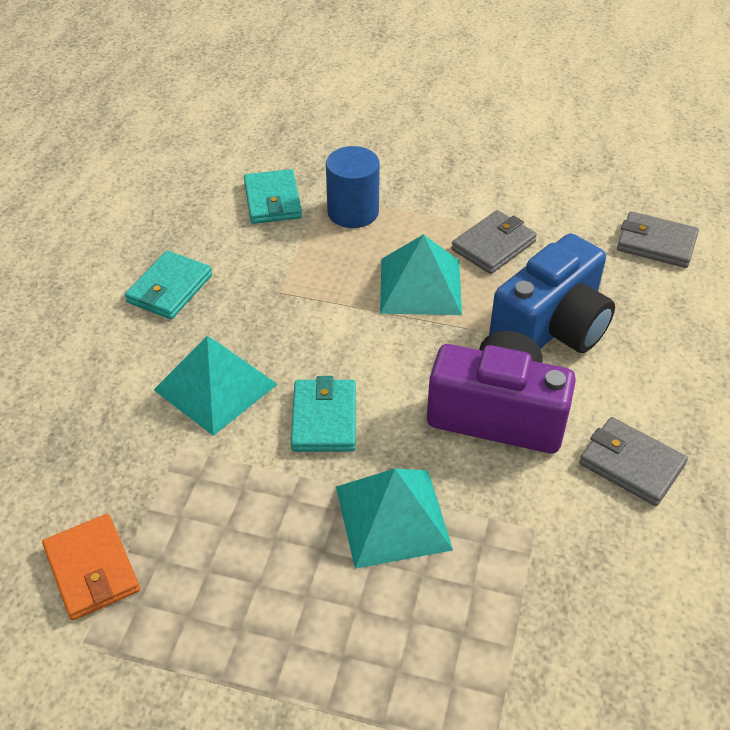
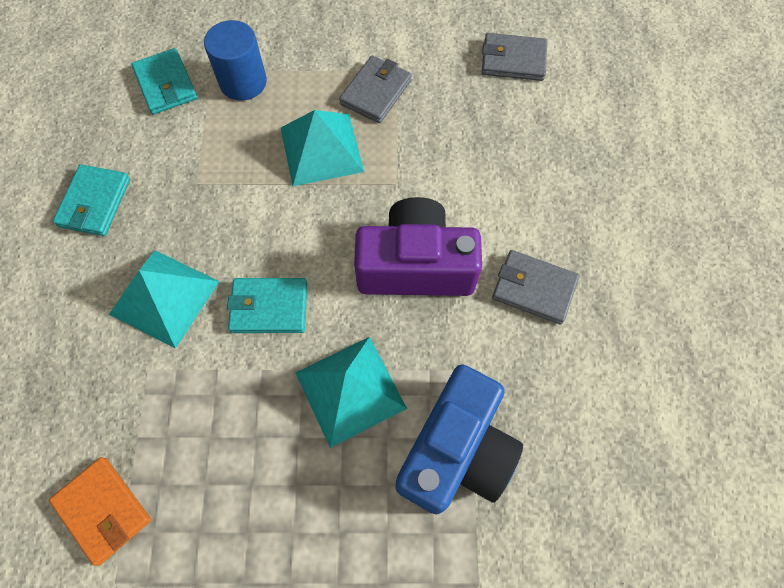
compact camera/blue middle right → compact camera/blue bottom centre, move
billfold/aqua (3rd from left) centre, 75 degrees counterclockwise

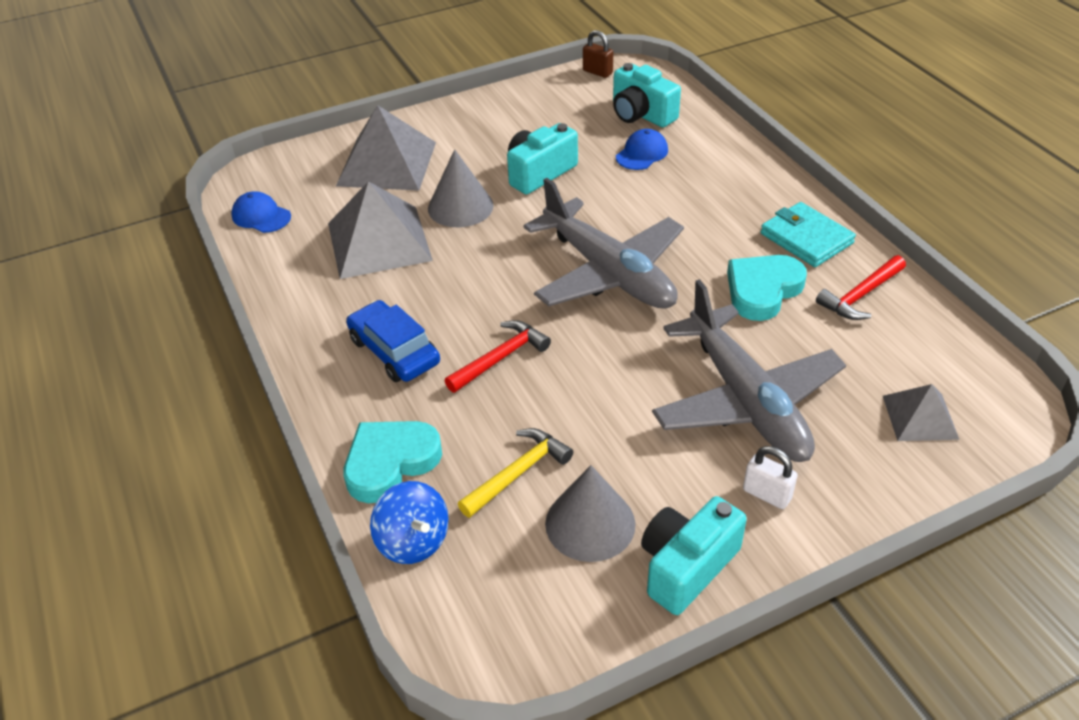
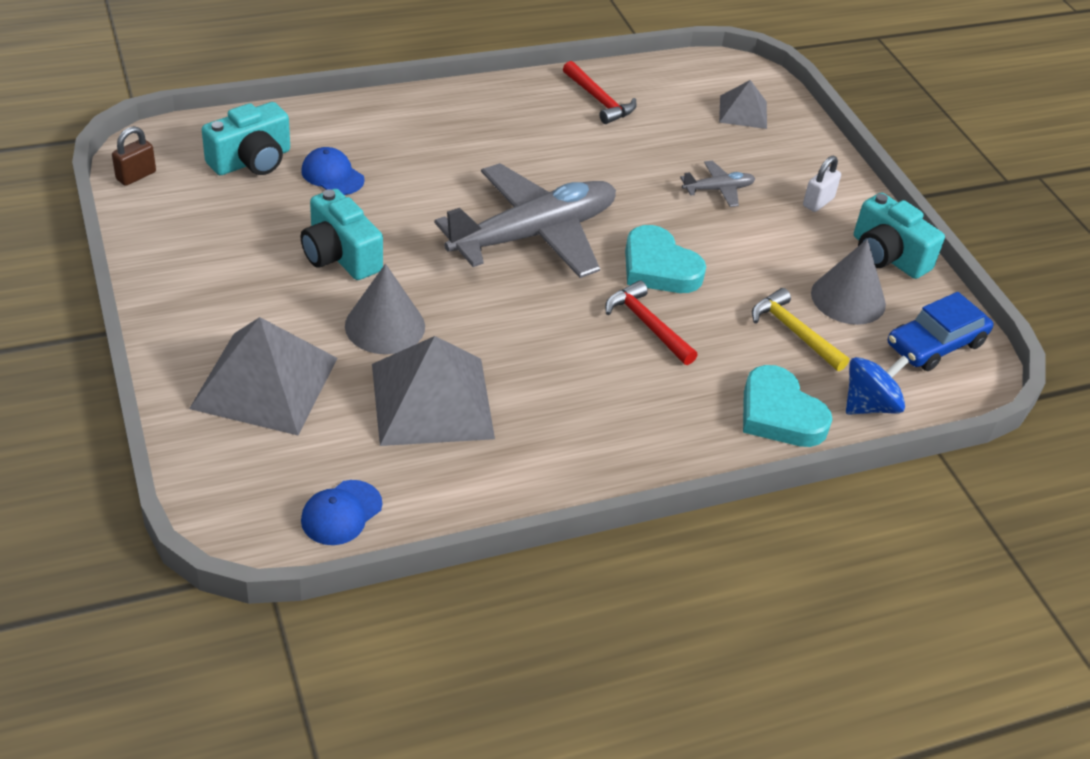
billfold/aqua top right → -
toy car/blue centre → toy car/blue middle right, move
heart shape/aqua (2nd from left in the first image) middle right → heart shape/aqua (1st from left) centre, move
toy plane/gray (2nd from left) middle right → toy plane/gray (2nd from left) top centre, x0.42

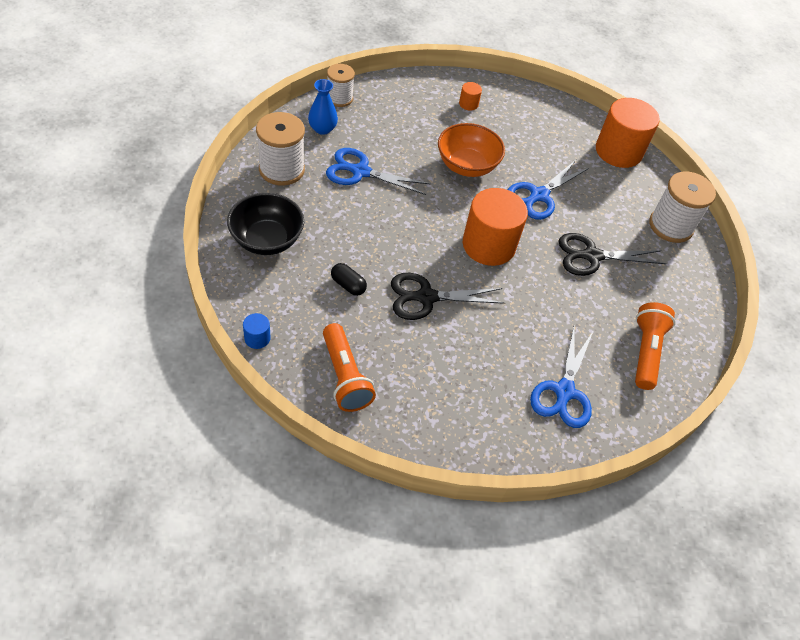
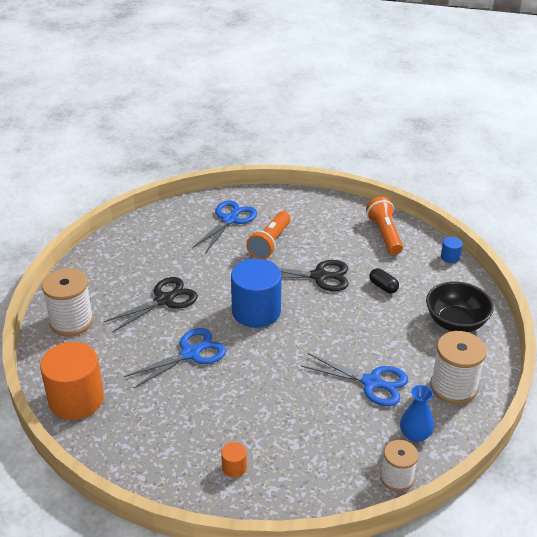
bowl/bright orange top centre → -
flashlight/bright orange (2nd from left in the first image) middle right → flashlight/bright orange (1st from left) centre, move
cylinder shape/bright orange (2nd from left) centre → cylinder shape/blue (1st from left) centre
shears/black (2nd from left in the first image) middle right → shears/black (1st from left) middle left, 45 degrees counterclockwise

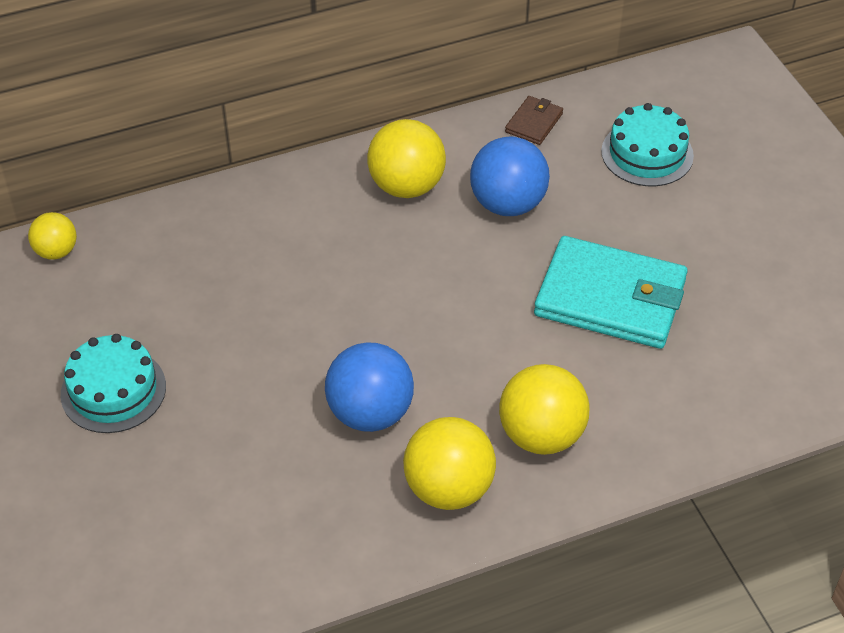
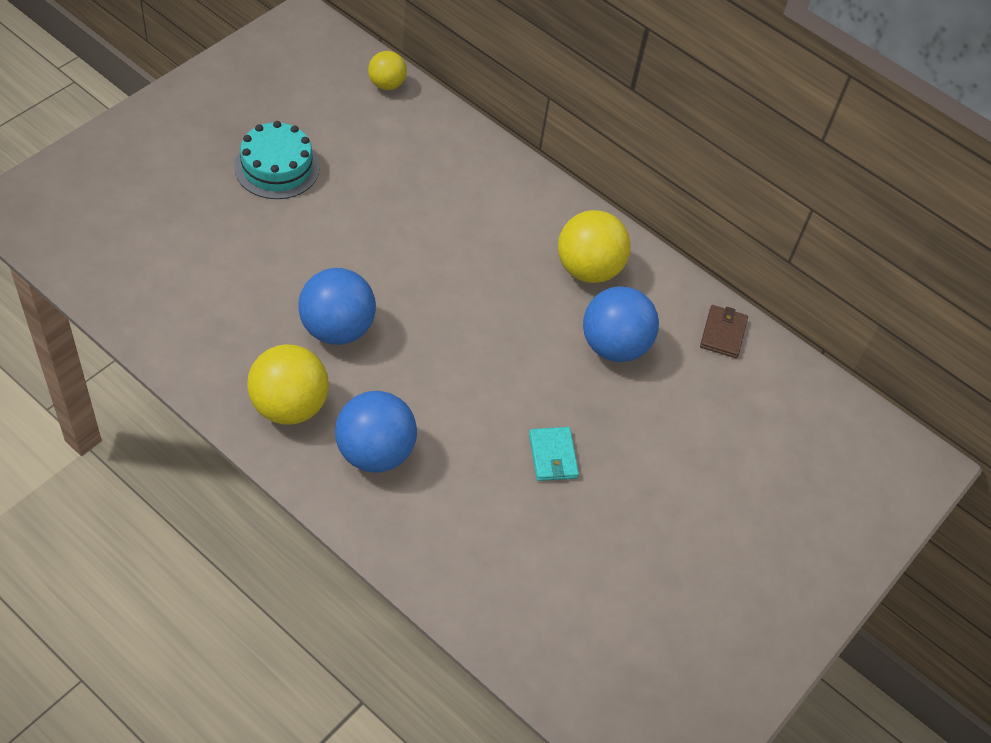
layer cake/aqua (2nd from left) top right → -
ball/golden (4th from left) centre → ball/blue (2nd from left) centre
billfold/dark brown top centre → billfold/dark brown middle right, 75 degrees counterclockwise
billfold/aqua middle right → billfold/aqua centre, x0.44

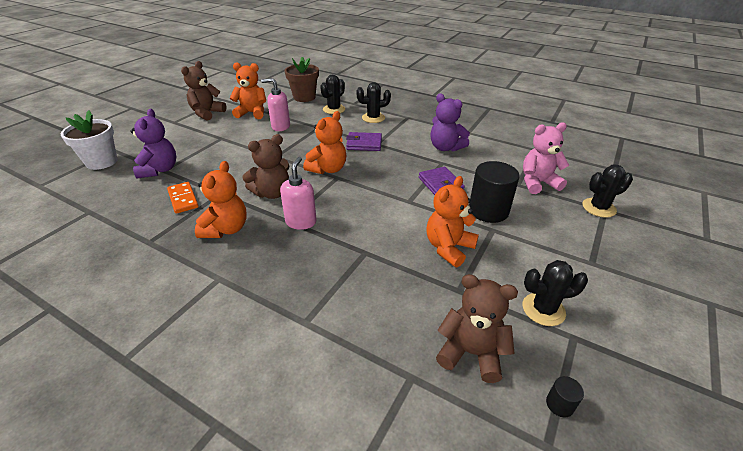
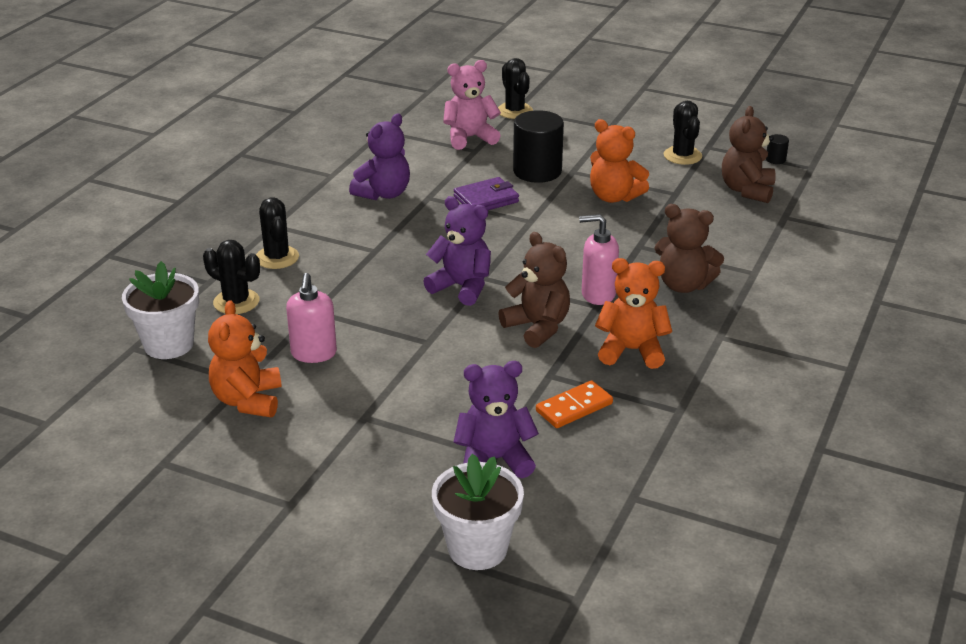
billfold/royal purple (1st from left) top centre → -
stuffed bear/dark brown (1st from left in the first image) top left → stuffed bear/dark brown (2nd from left) middle right, move
potted plant/dark brown top centre → potted plant/snow-white (1st from left) middle left
stuffed bear/bright orange (3rd from left) top centre → stuffed bear/royal purple (2nd from left) centre
stuffed bear/pink middle right → stuffed bear/pink top centre, 90 degrees clockwise

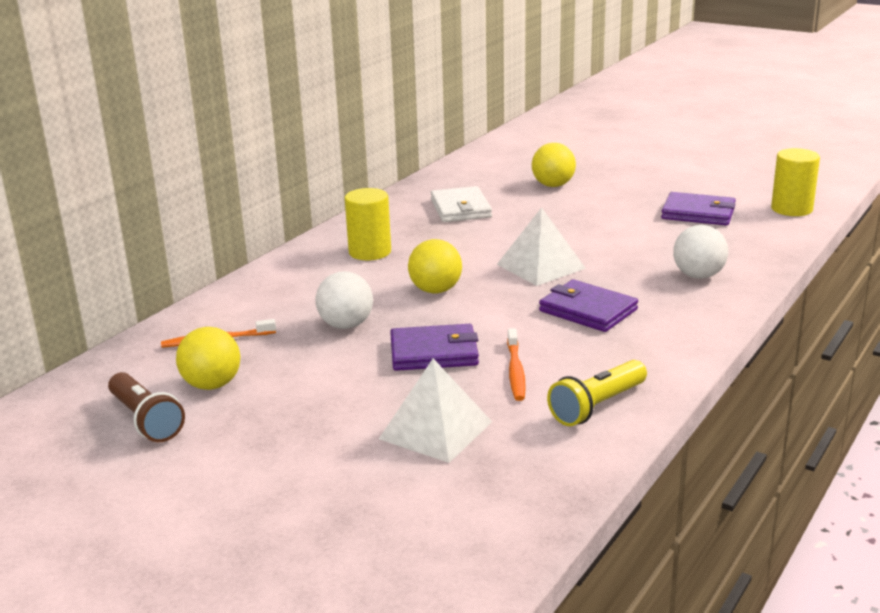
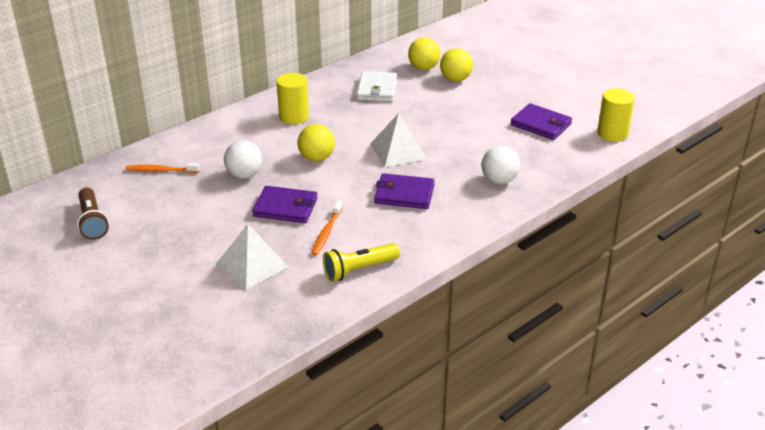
ball/golden (1st from left in the first image) middle left → ball/golden (2nd from left) top centre, move
billfold/royal purple (2nd from left) middle right → billfold/royal purple (2nd from left) centre, 45 degrees counterclockwise

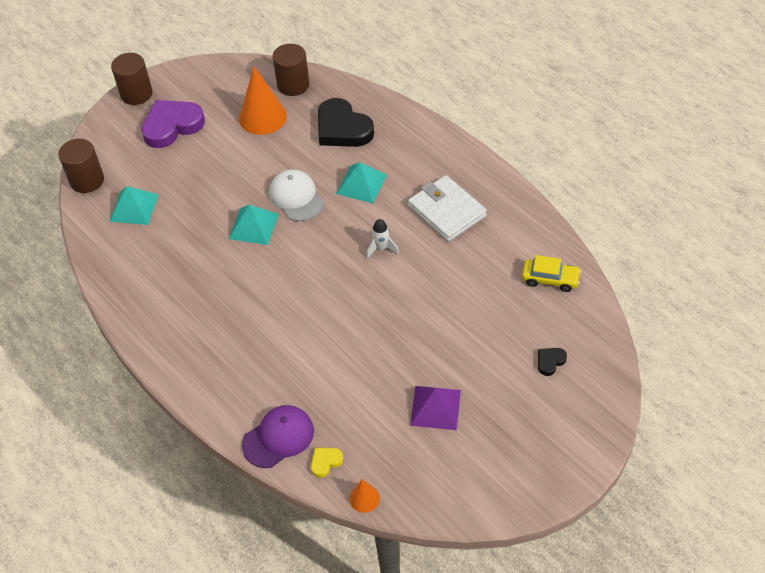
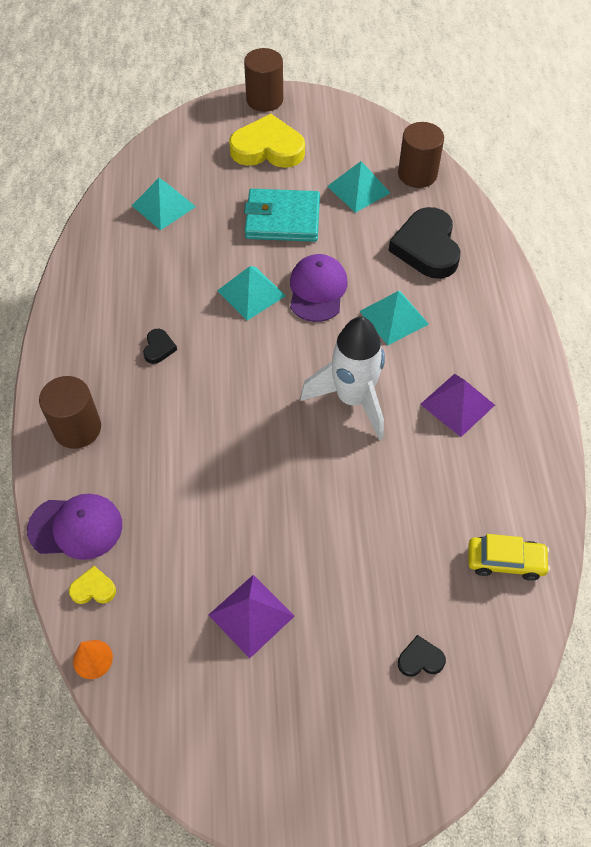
- → heart shape/black (1st from left) middle left
- → billfold/aqua top centre
cylinder shape/dark brown (1st from left) top left → cylinder shape/dark brown (1st from left) middle left, move
cone shape/bright orange (1st from left) top centre → pyramid shape/aqua (3rd from left) top centre
billfold/snow-white centre → pyramid shape/royal purple (2nd from left) middle right
heart shape/royal purple top left → heart shape/golden (2nd from left) top centre
baseball cap/snow-white centre → baseball cap/royal purple (2nd from left) centre
toy car/golden middle right, 45 degrees counterclockwise
rocket/snow-white centre, x2.22

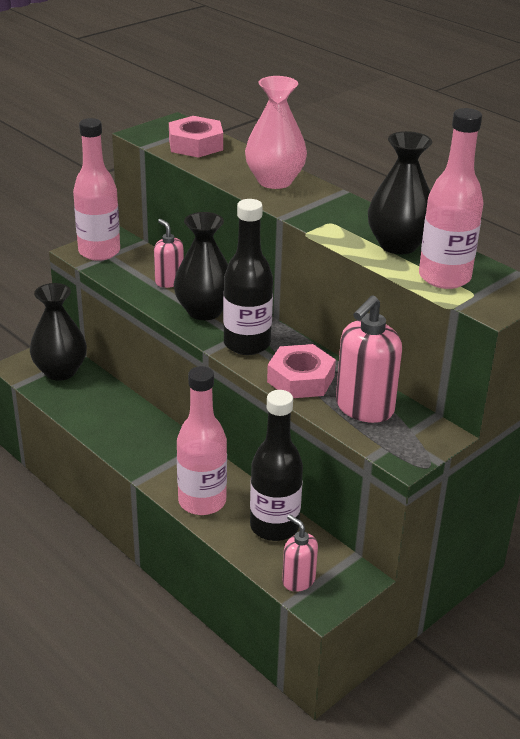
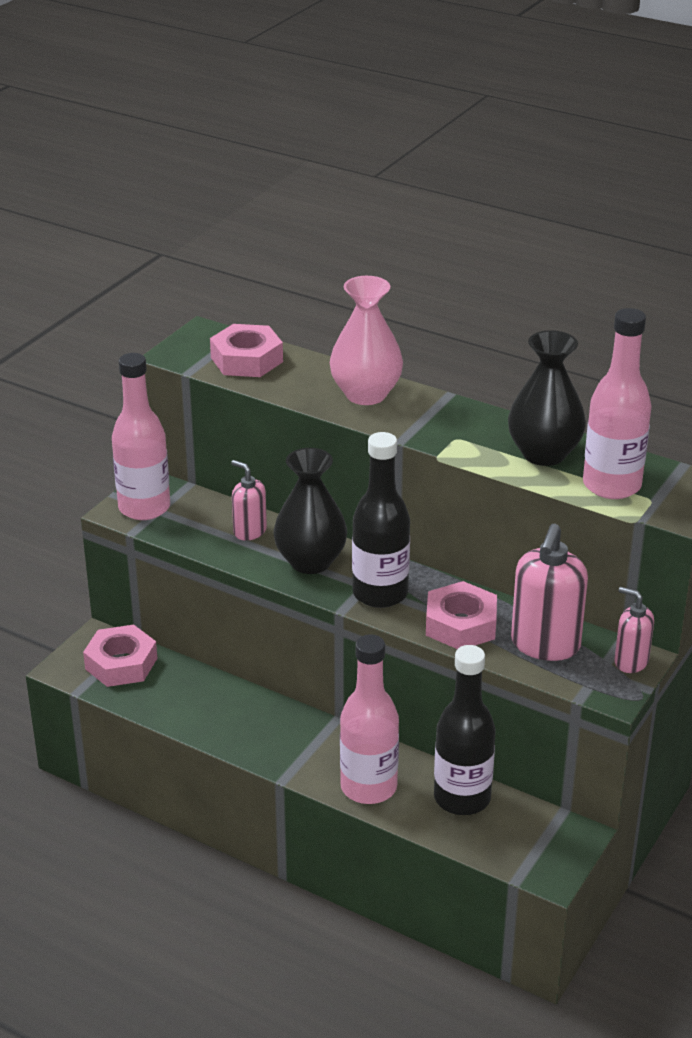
soap dispenser/pink (2nd from left in the first image) bottom centre → soap dispenser/pink (3rd from left) middle right, move
flower vase/black (1st from left) middle left → hexagon nut/pink (1st from left) middle left

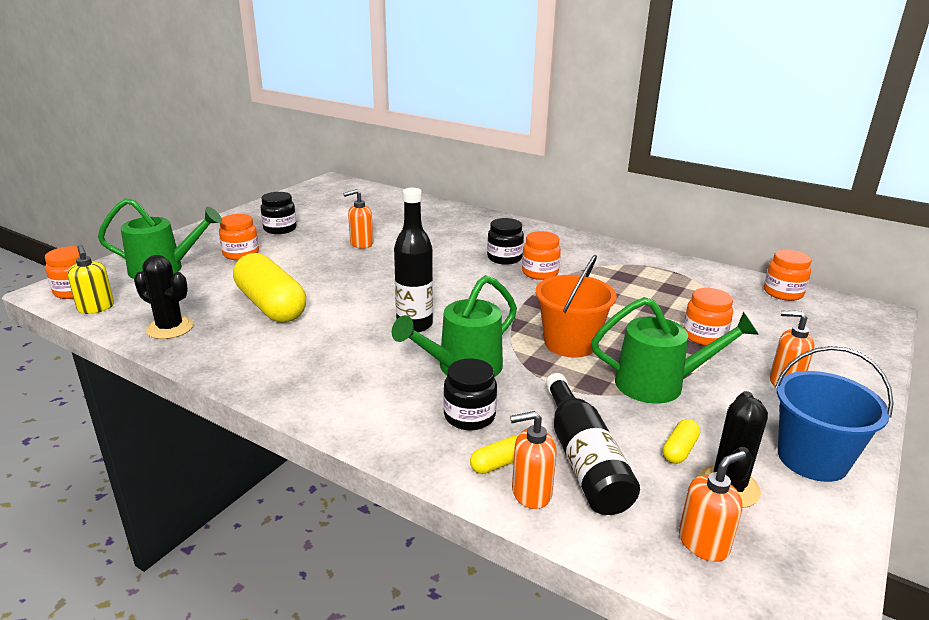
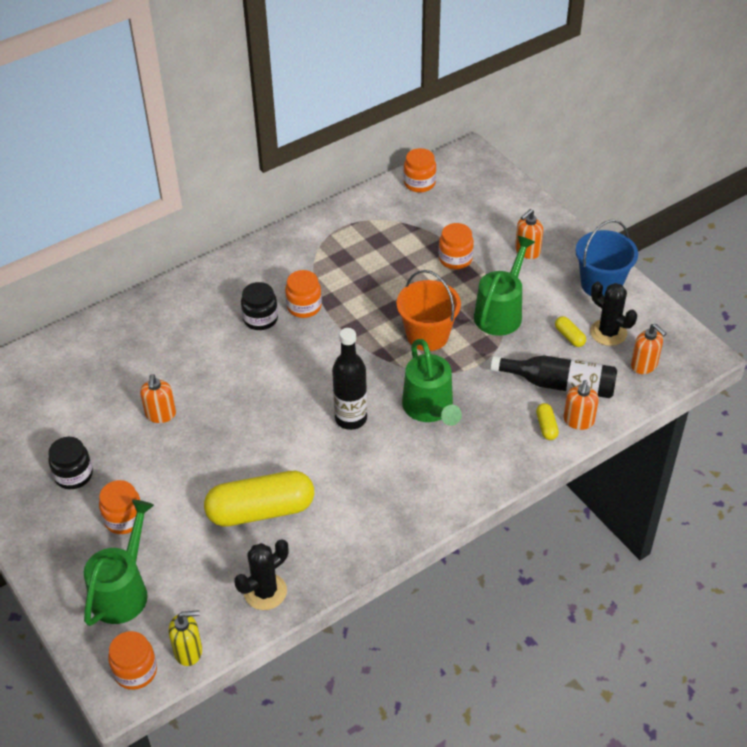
jam jar/black (2nd from left) centre → -
soap dispenser/bright orange (3rd from left in the first image) bottom right → soap dispenser/bright orange (4th from left) middle right, 150 degrees clockwise

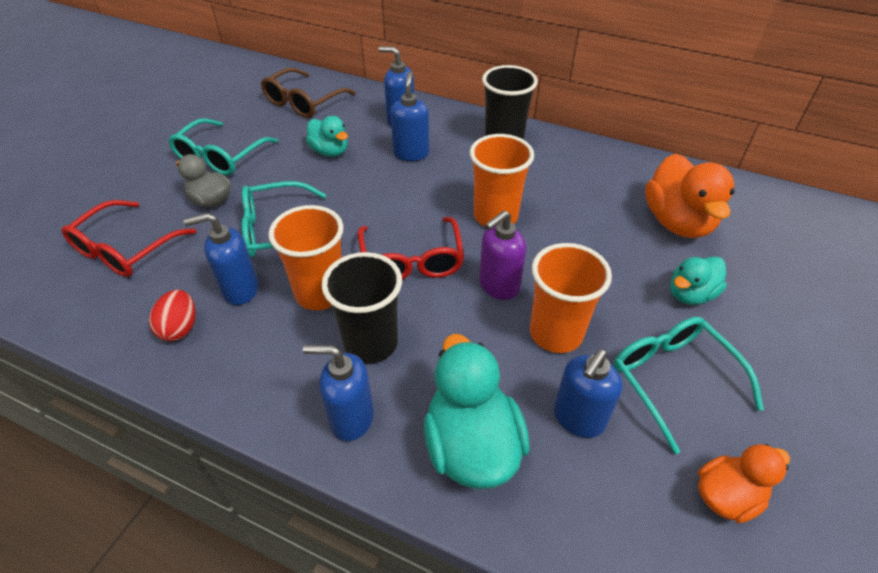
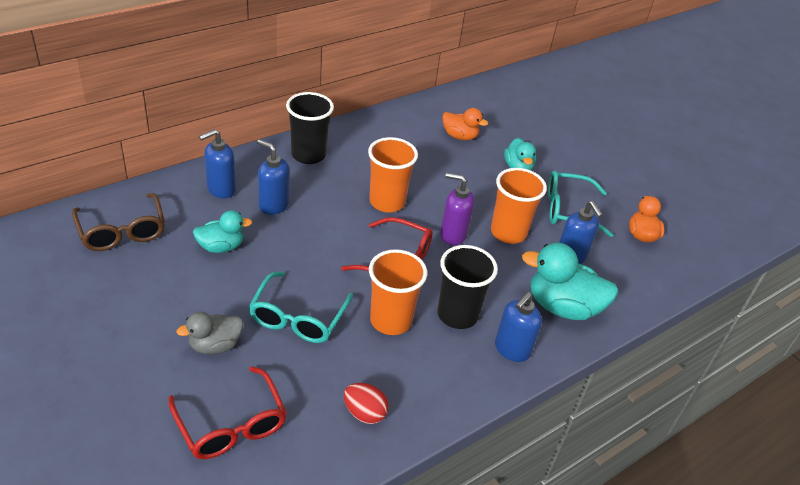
spectacles/aqua (1st from left) top left → -
soap dispenser/blue (1st from left) middle left → -
soap dispenser/royal purple centre, 120 degrees clockwise
rubber duck/bright orange (1st from left) middle right → rubber duck/bright orange (1st from left) top centre, x0.60

